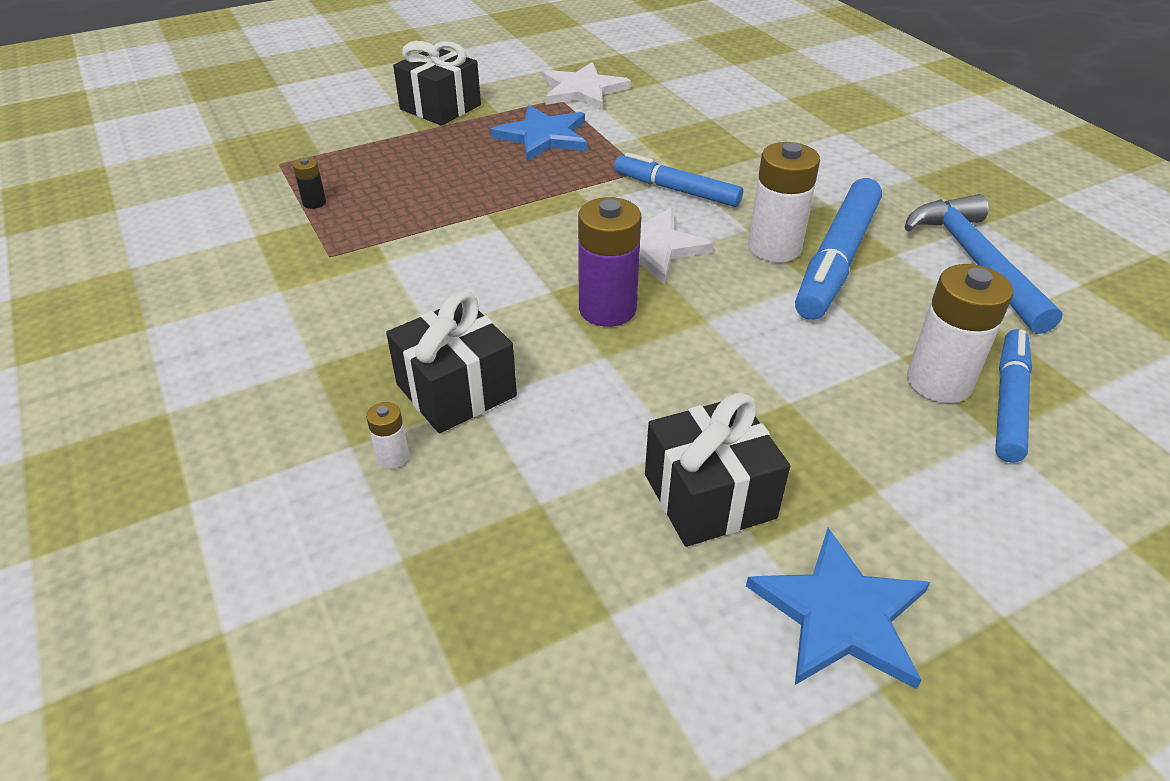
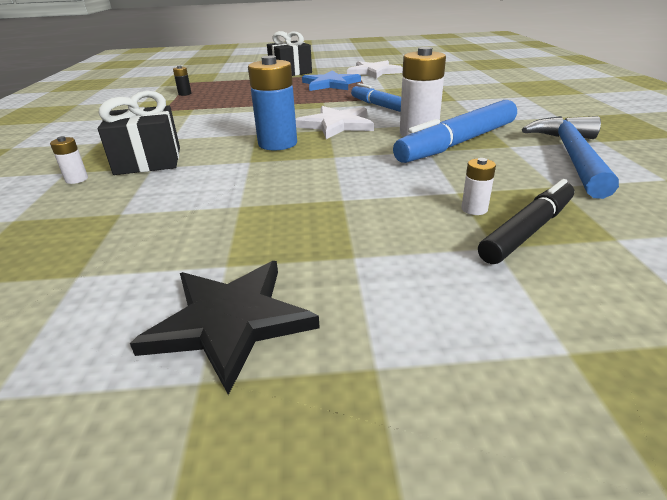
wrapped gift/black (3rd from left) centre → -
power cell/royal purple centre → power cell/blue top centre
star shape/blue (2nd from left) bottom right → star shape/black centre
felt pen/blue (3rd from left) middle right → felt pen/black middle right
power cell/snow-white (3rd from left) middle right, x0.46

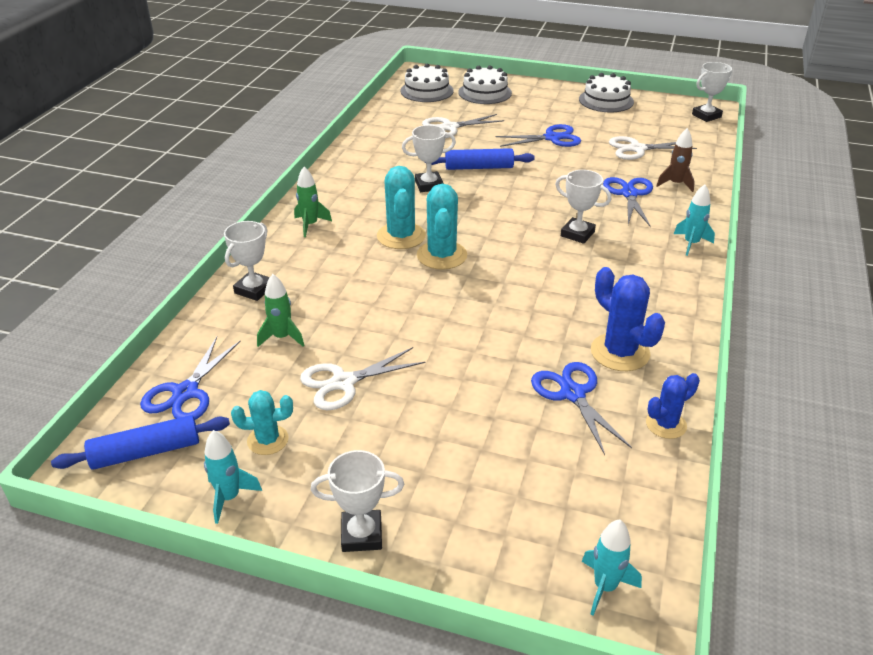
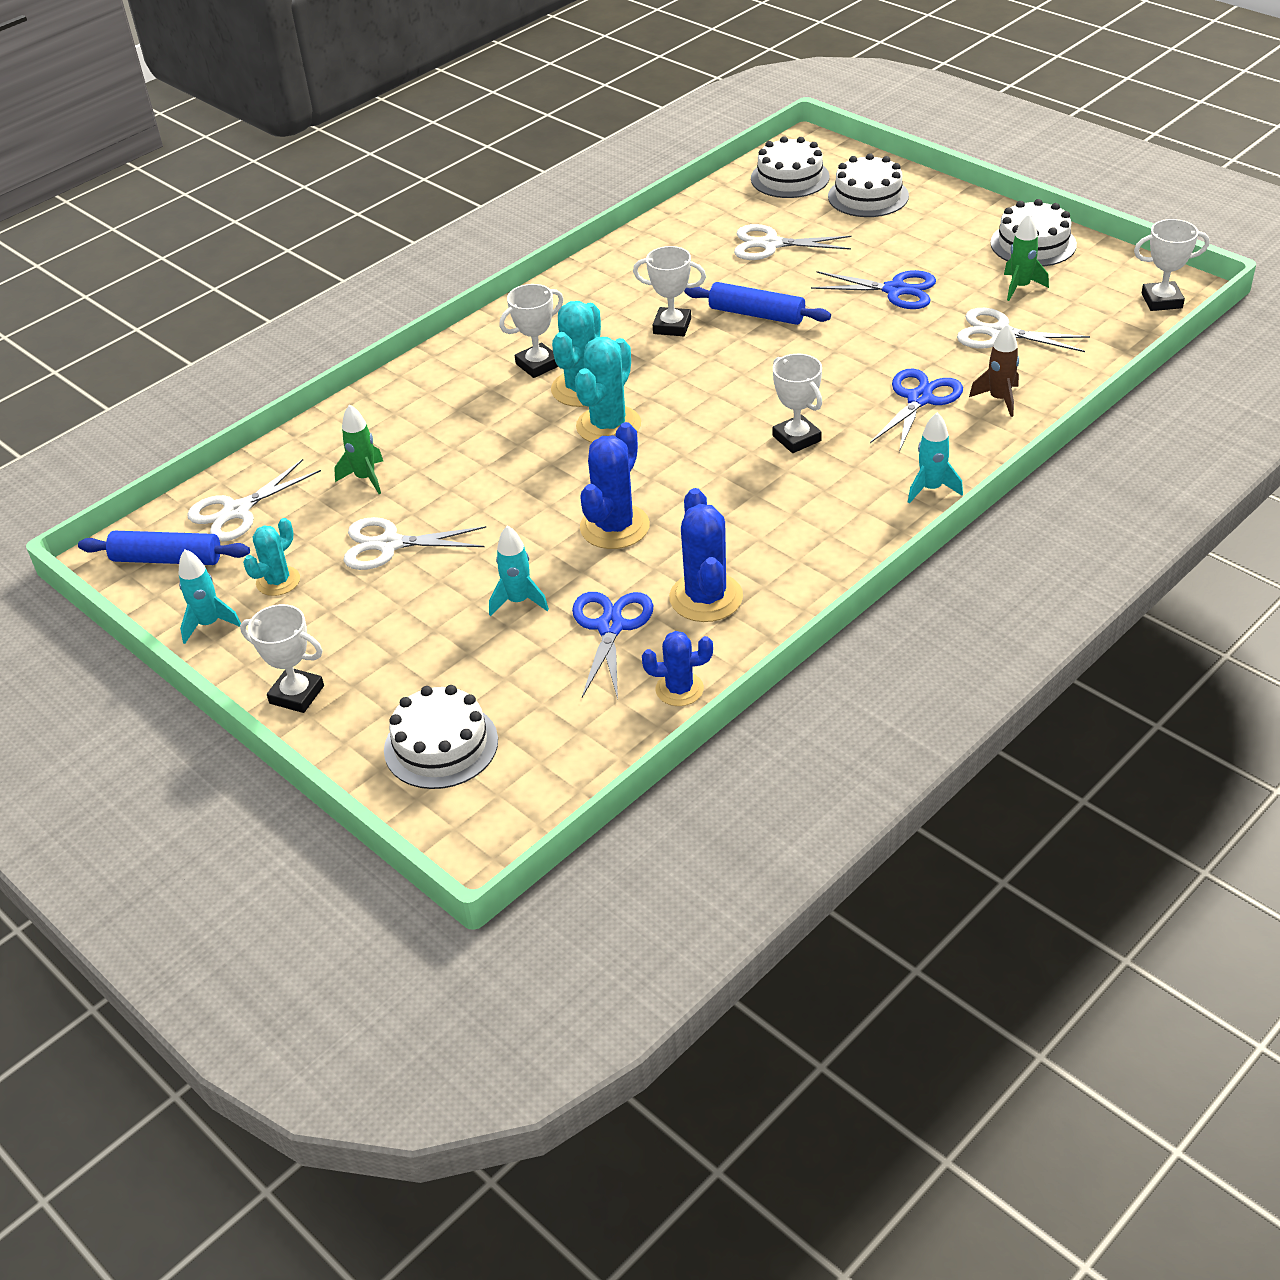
- → layer cake/snow-white (1st from left) centre
- → saguaro cactus/blue (1st from left) centre
award cup/snow-white (1st from left in the first image) middle left → award cup/snow-white (2nd from left) top centre, move
rocket/leaf-green (2nd from left) top centre → rocket/leaf-green (2nd from left) top right, move
rocket/aqua (2nd from left) bottom right → rocket/aqua (2nd from left) centre, move
shears/blue (1st from left) middle left → shears/snow-white (1st from left) middle left
saguaro cactus/aqua (1st from left) middle left, 75 degrees counterclockwise

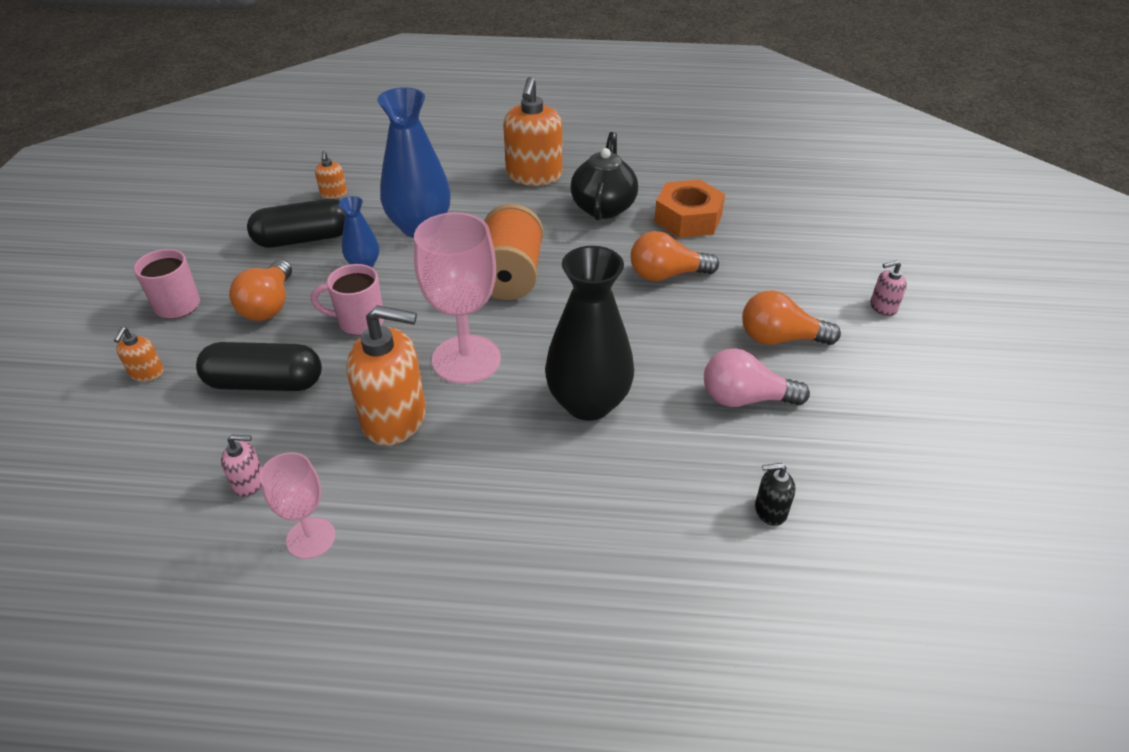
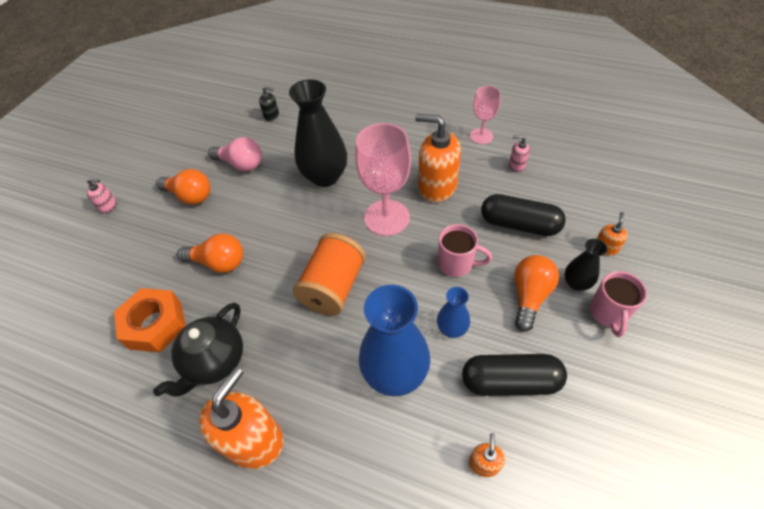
- → flower vase/black (2nd from left) middle right

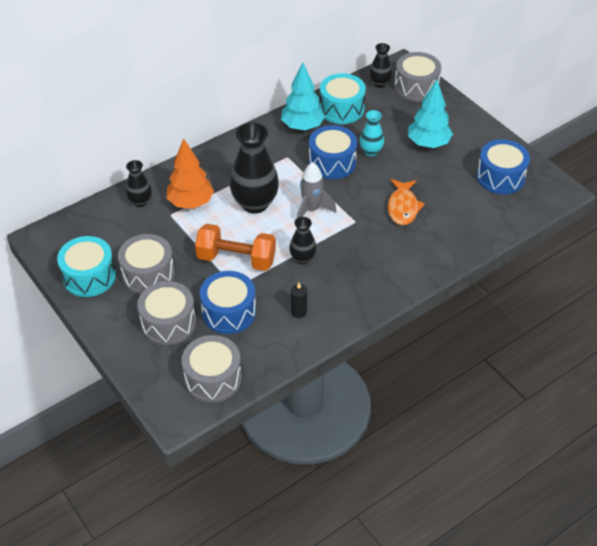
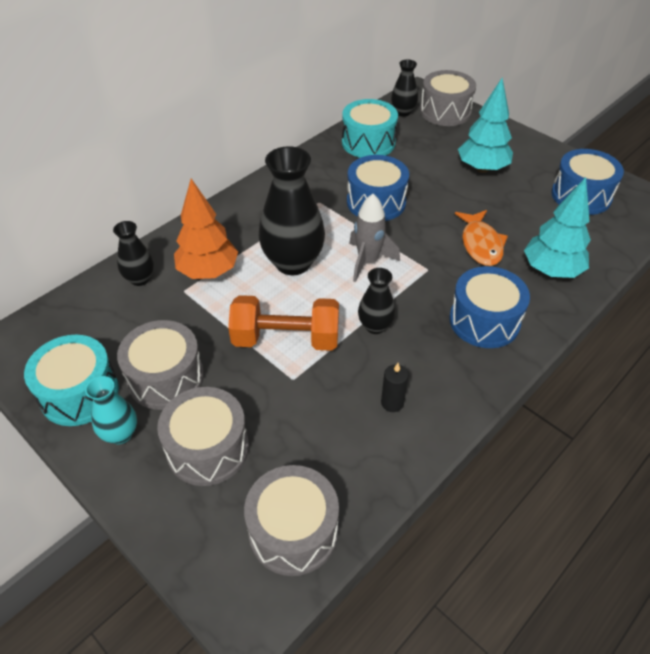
toy drum/blue (1st from left in the first image) centre → toy drum/blue (2nd from left) middle right, move
tree/aqua (1st from left in the first image) top centre → tree/aqua (2nd from left) middle right, move
flower vase/aqua top centre → flower vase/aqua middle left, move

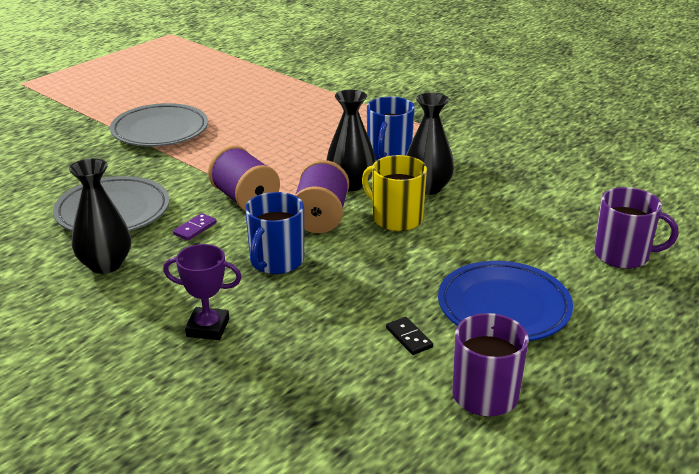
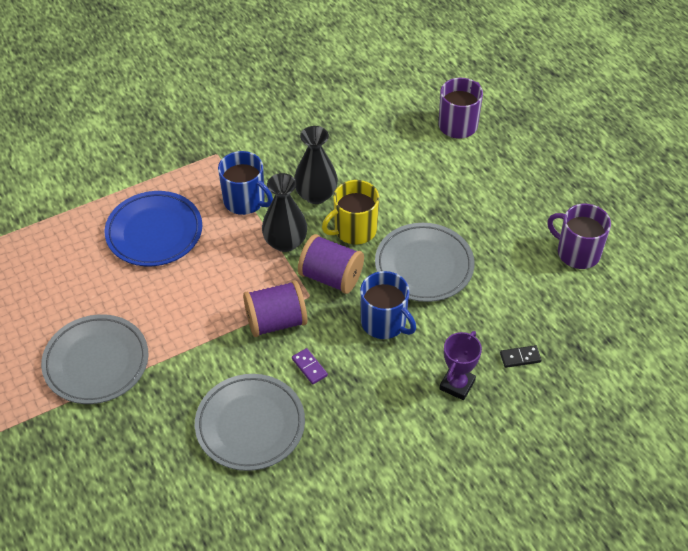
flower vase/black (1st from left) middle left → -
- → dinner plate/gray (3rd from left) centre
domino piece/black bottom centre → domino piece/black middle right, move
dinner plate/blue middle right → dinner plate/blue middle left, move

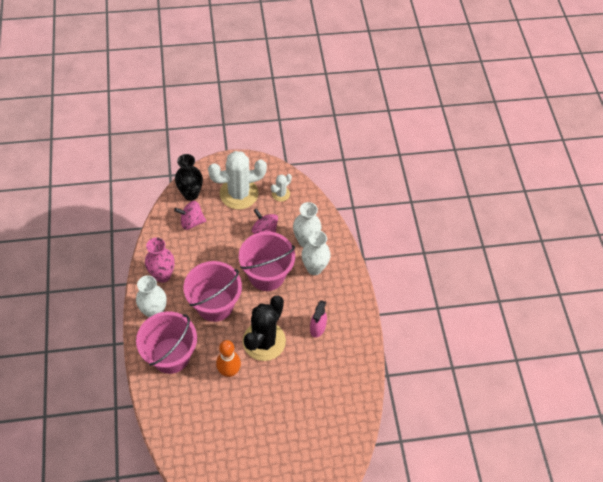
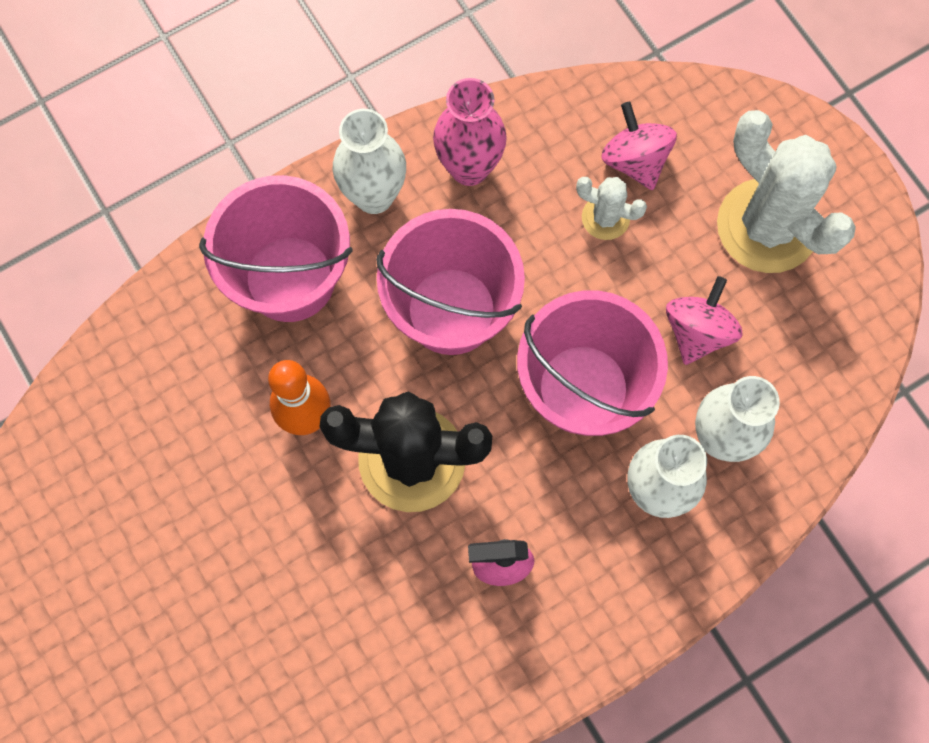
flower vase/black middle left → -
saguaro cactus/snow-white (2nd from left in the first image) centre → saguaro cactus/snow-white (1st from left) top centre, move

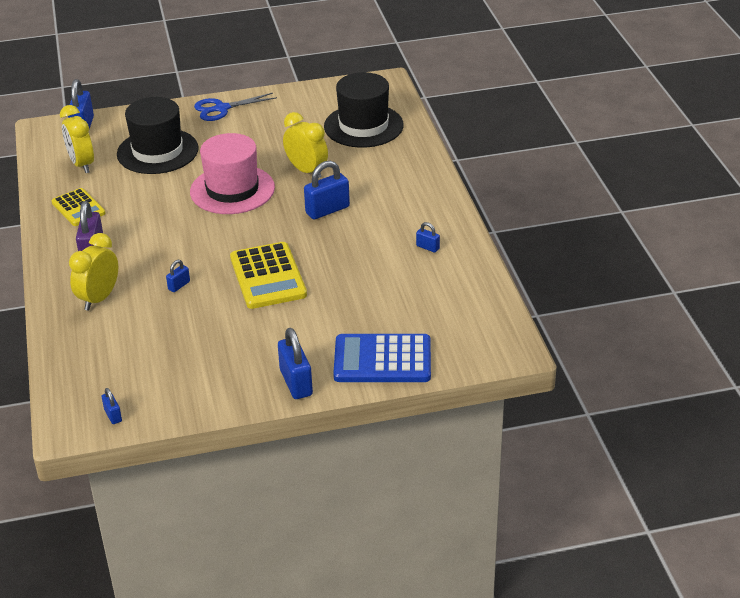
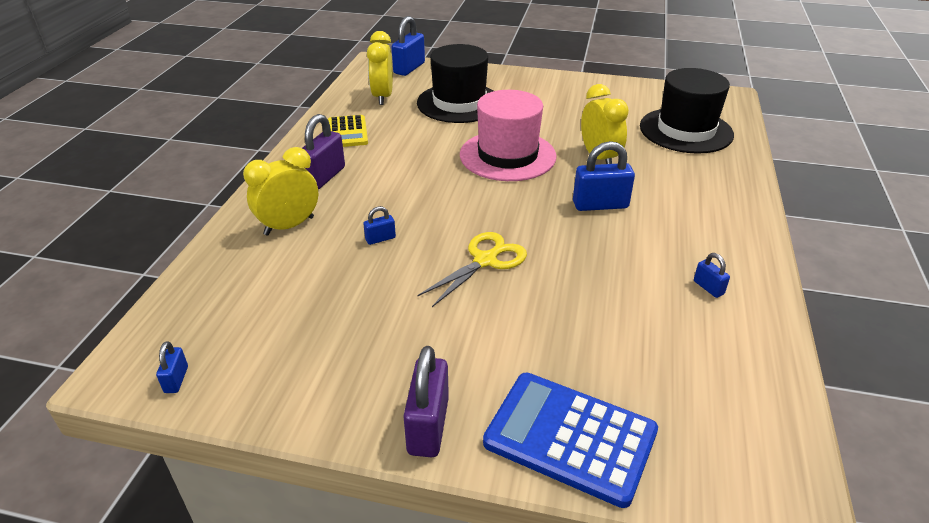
shears/blue top left → -
adding machine/golden (2nd from left) centre → shears/golden centre
lock/blue (4th from left) centre → lock/royal purple (2nd from left) bottom centre

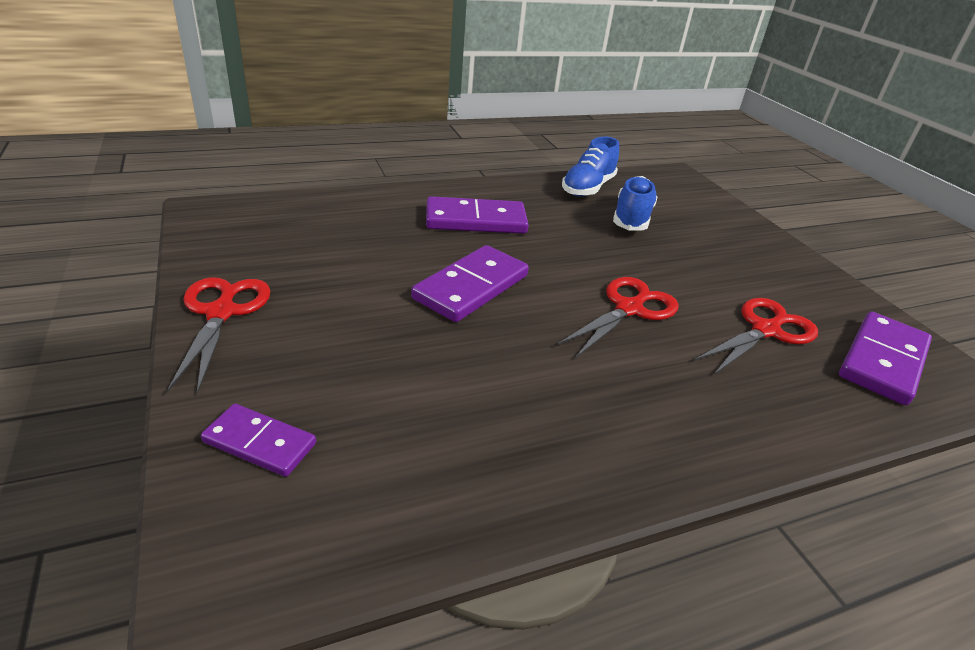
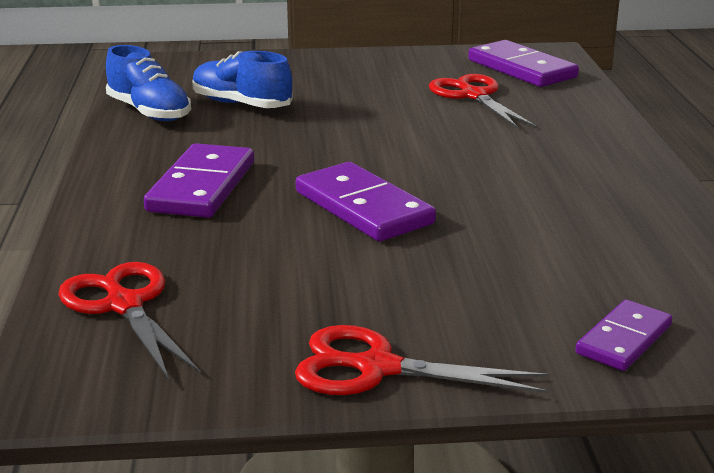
shears/scarlet (2nd from left in the first image) centre → shears/scarlet (1st from left) bottom left, move

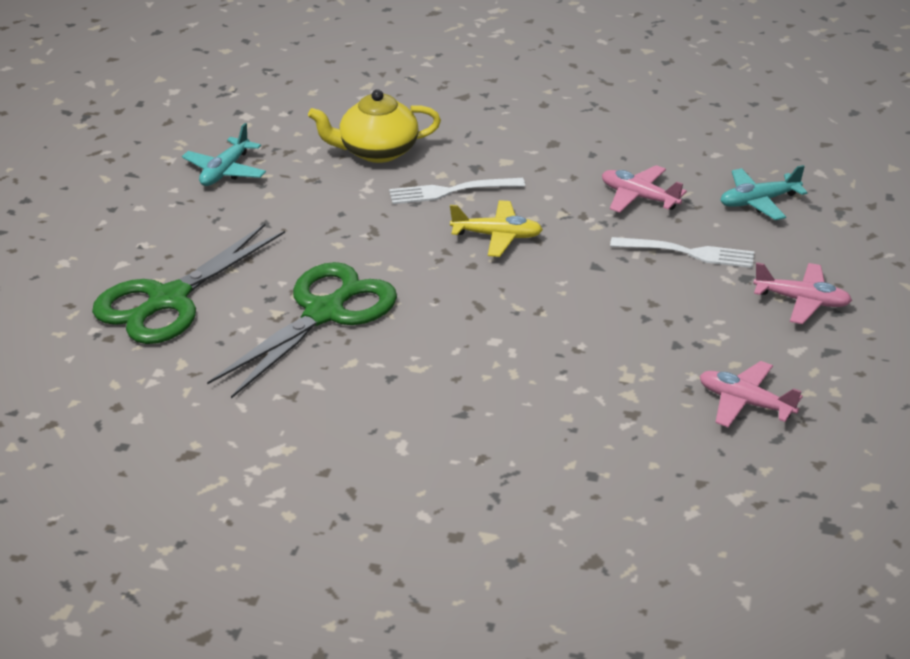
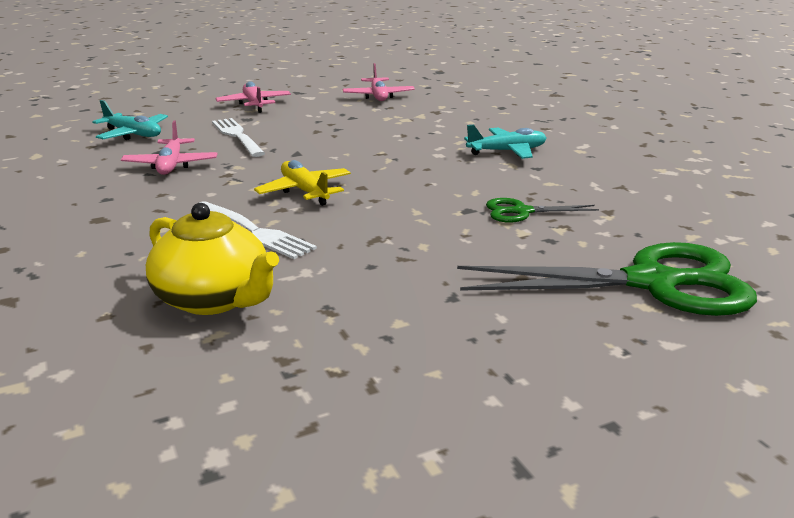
toy plane/aqua (1st from left in the first image) top left → toy plane/aqua (2nd from left) top centre, move
shears/leaf-green (2nd from left in the first image) middle left → shears/leaf-green (1st from left) middle right, x0.47

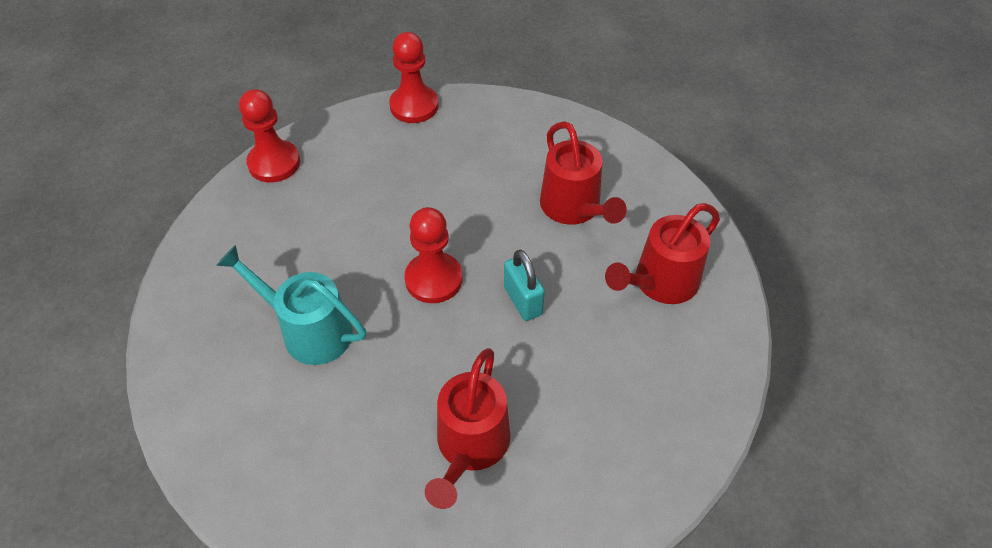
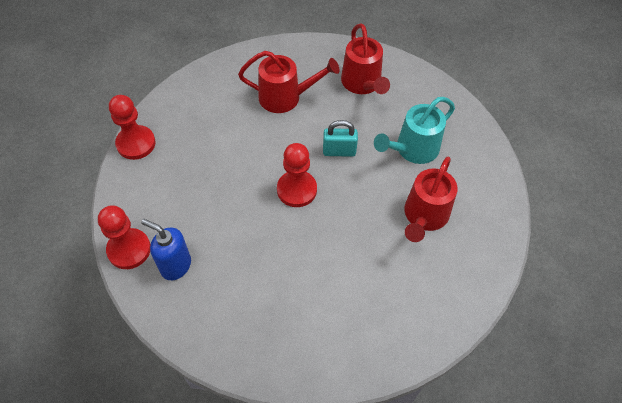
- → soap dispenser/blue middle left
sprinkling can/aqua middle left → sprinkling can/aqua top centre, move
sprinkling can/scarlet (1st from left in the first image) bottom centre → sprinkling can/scarlet (3rd from left) middle right, 75 degrees clockwise

